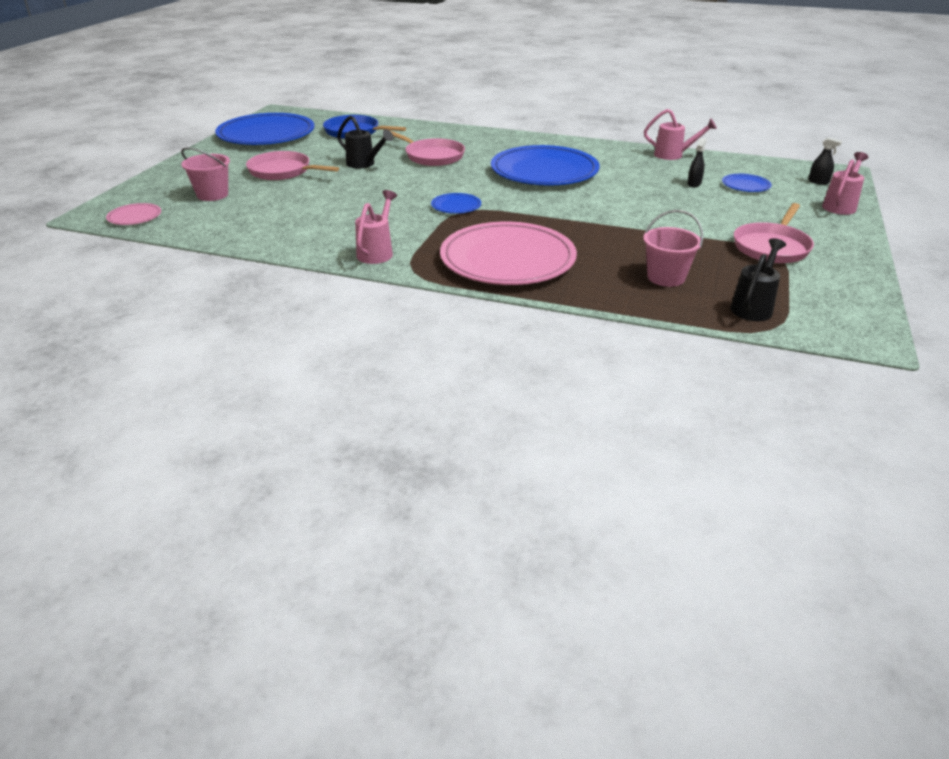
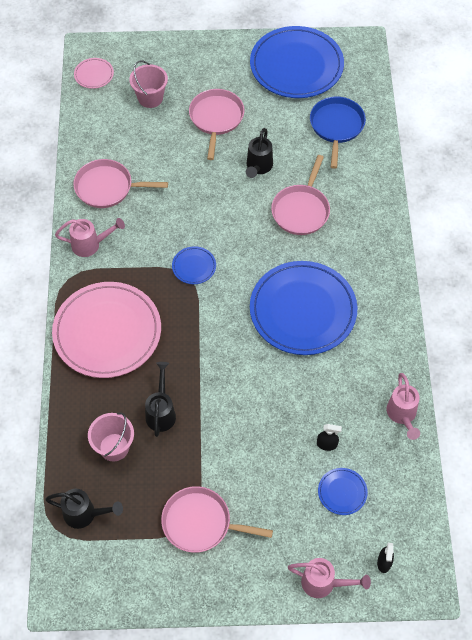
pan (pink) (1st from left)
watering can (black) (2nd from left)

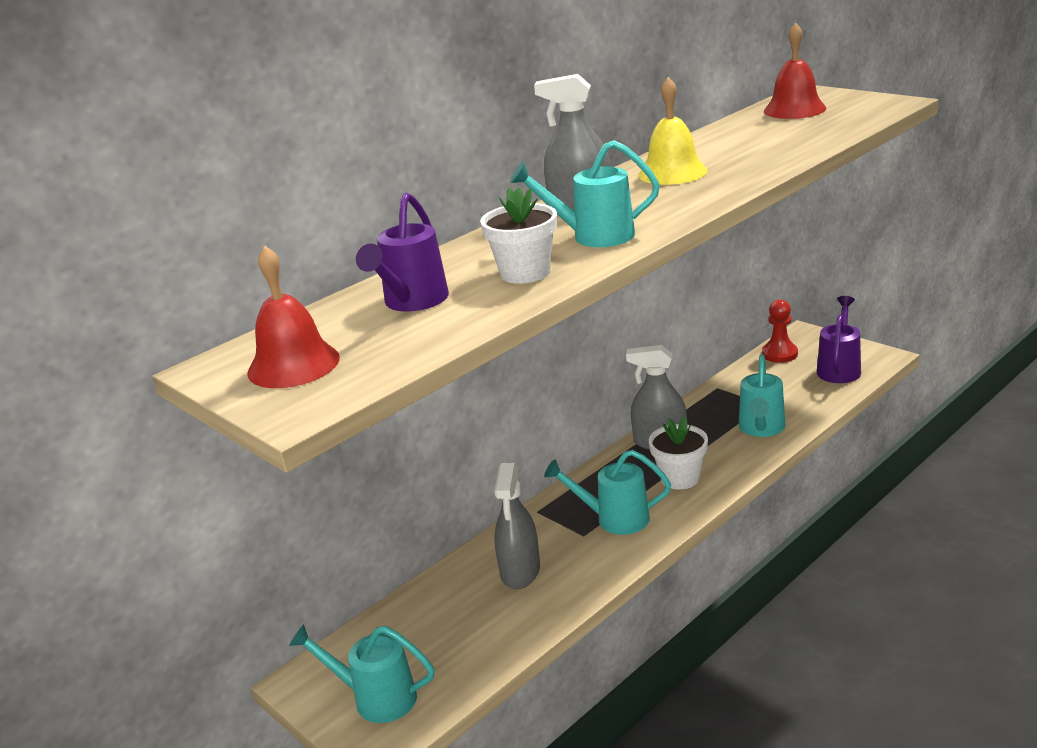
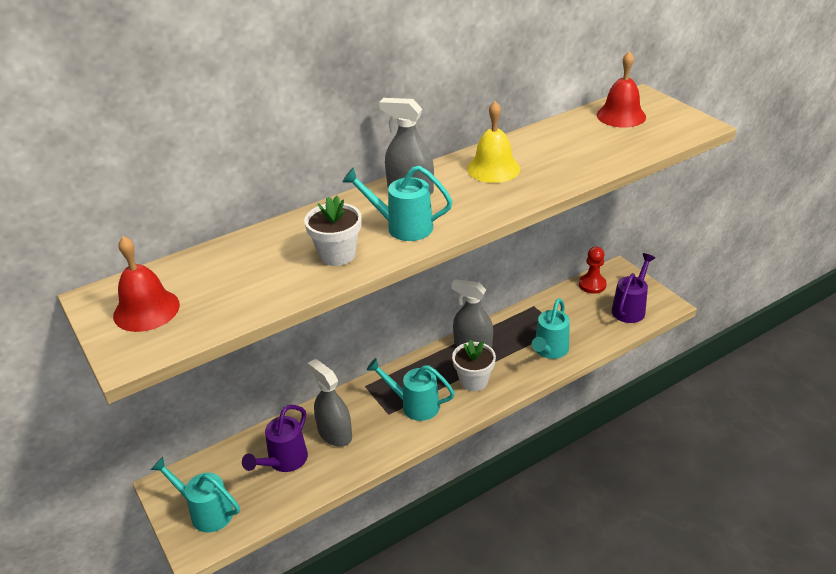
watering can (purple) (1st from left)
spray bottle (grey) (1st from left)

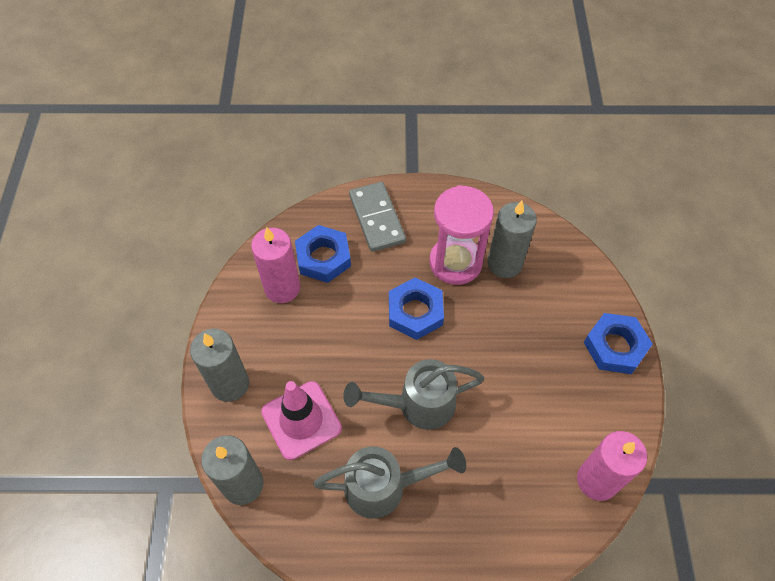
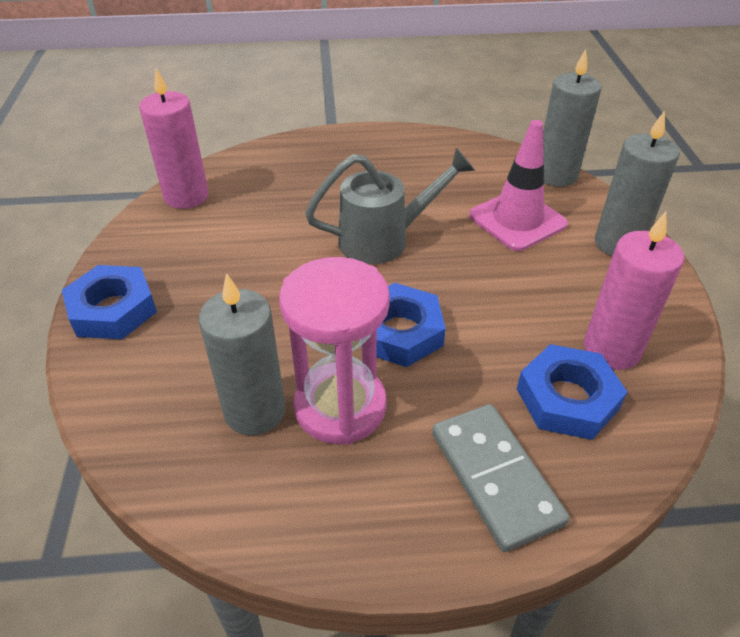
watering can (grey) (1st from left in the first image)

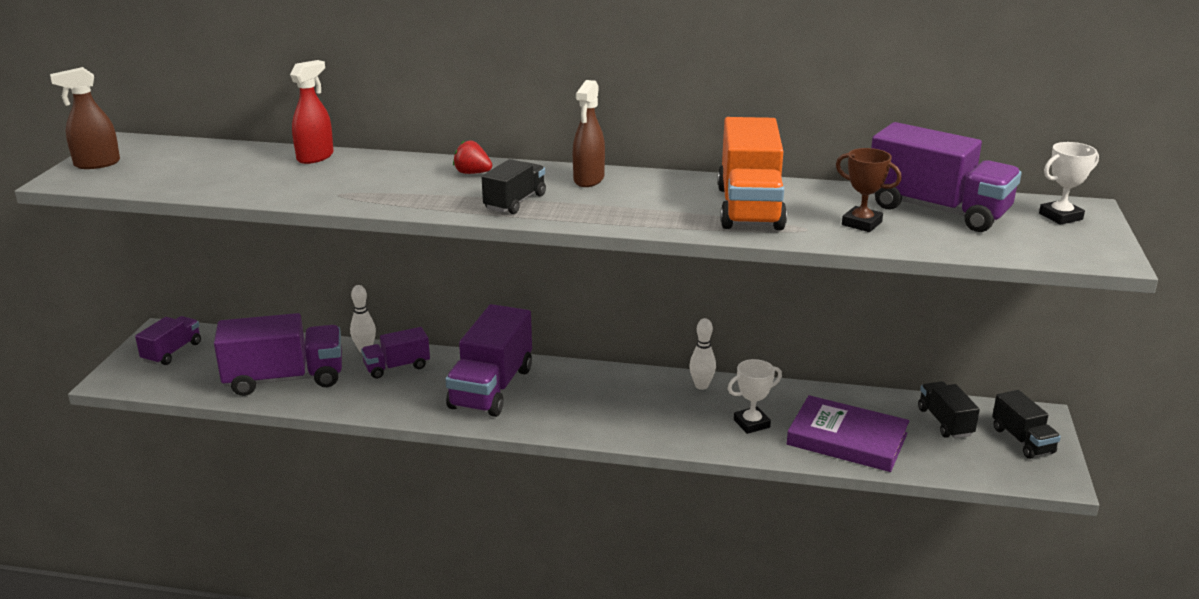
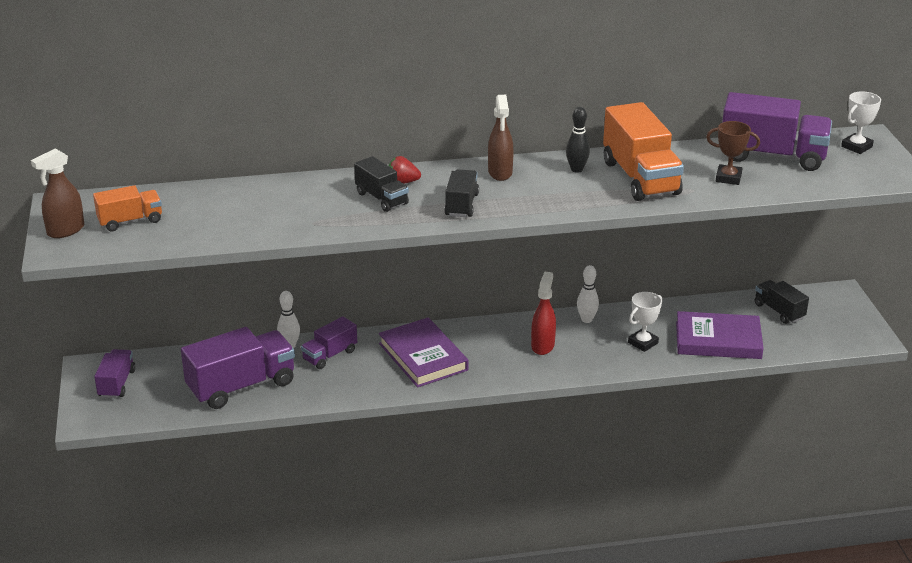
truck (orange) (1st from left)
bowling pin (black)
spray bottle (red)
truck (black) (1st from left)
book (purple) (1st from left)

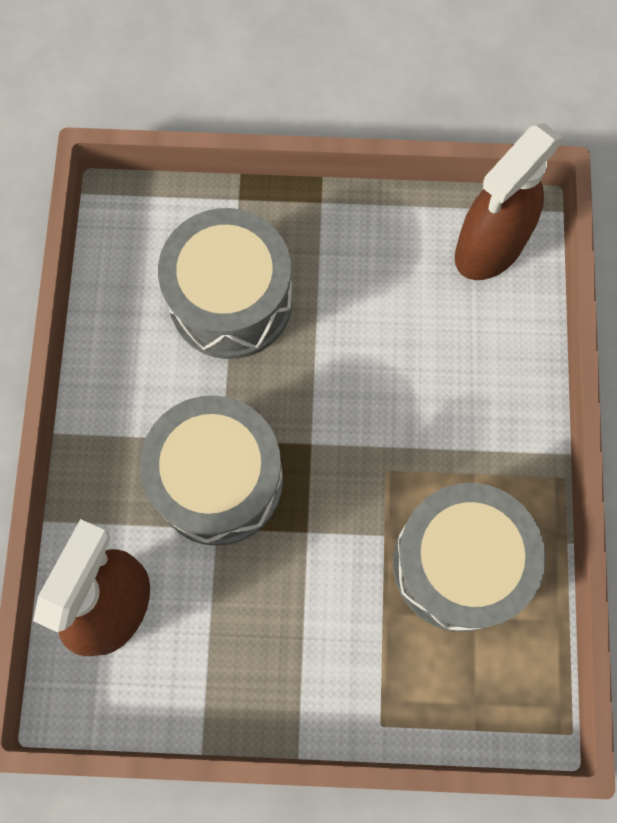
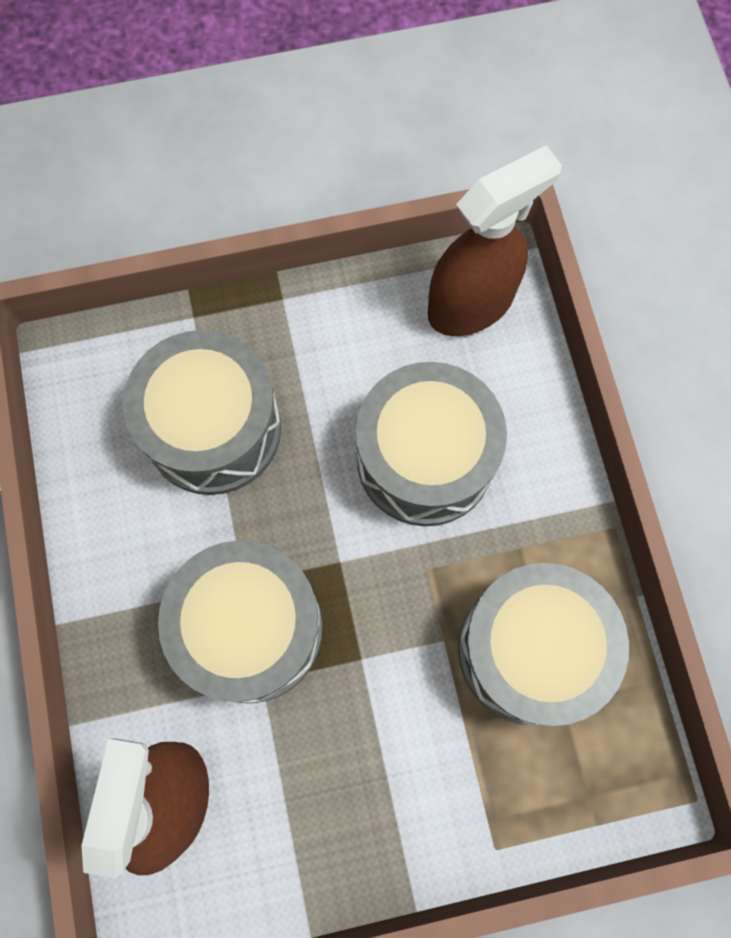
drum (grey) (3rd from left)
spray bottle (brown) (2nd from left)

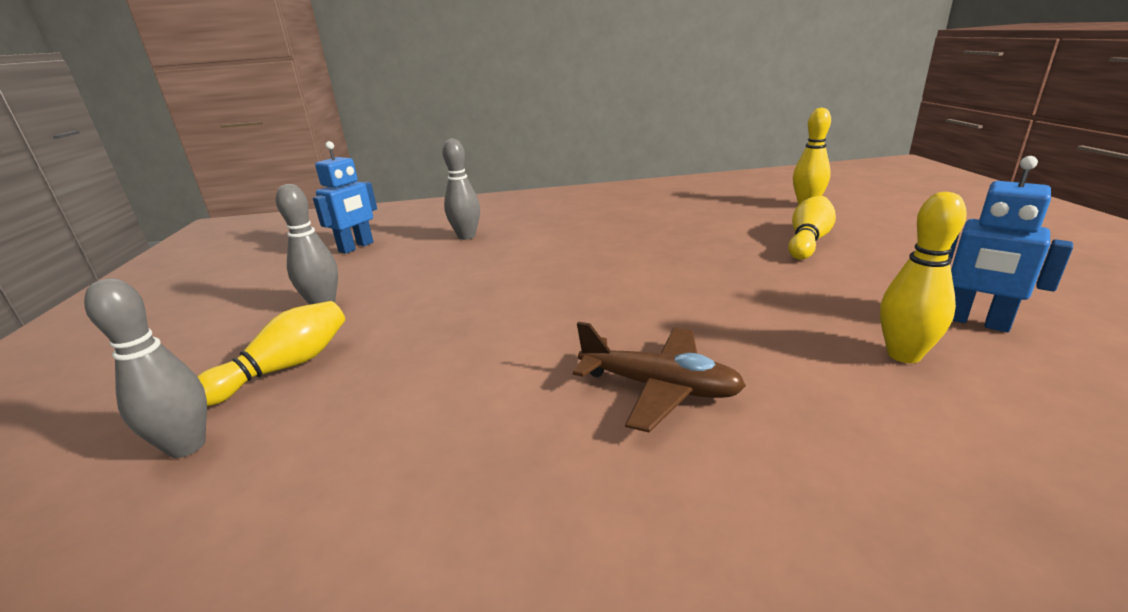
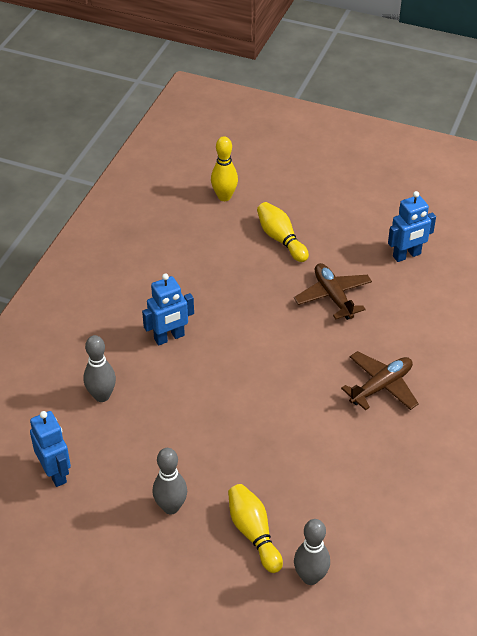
bowling pin (yellow) (4th from left in the first image)
robot (blue) (2nd from left)
plane (brown) (1st from left)

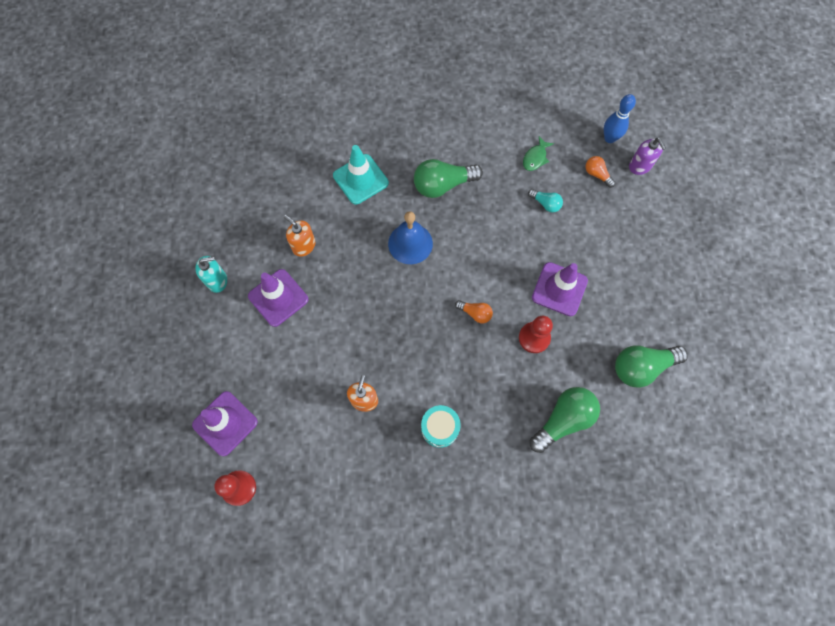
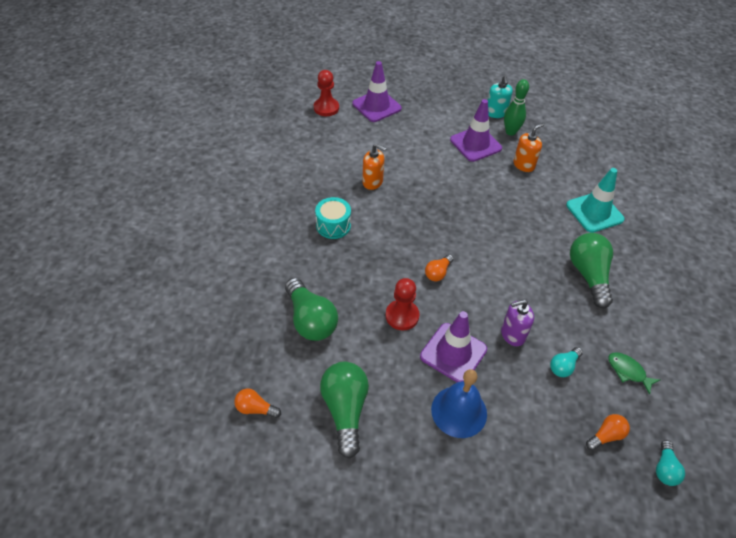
light bulb (orange) (1st from left)
bowling pin (green)
bell (blue)
soap dispenser (purple)
light bulb (turquoise) (2nd from left)

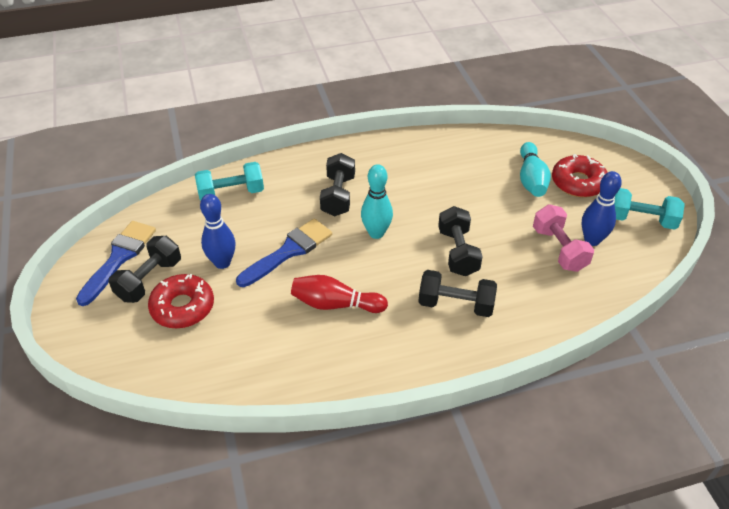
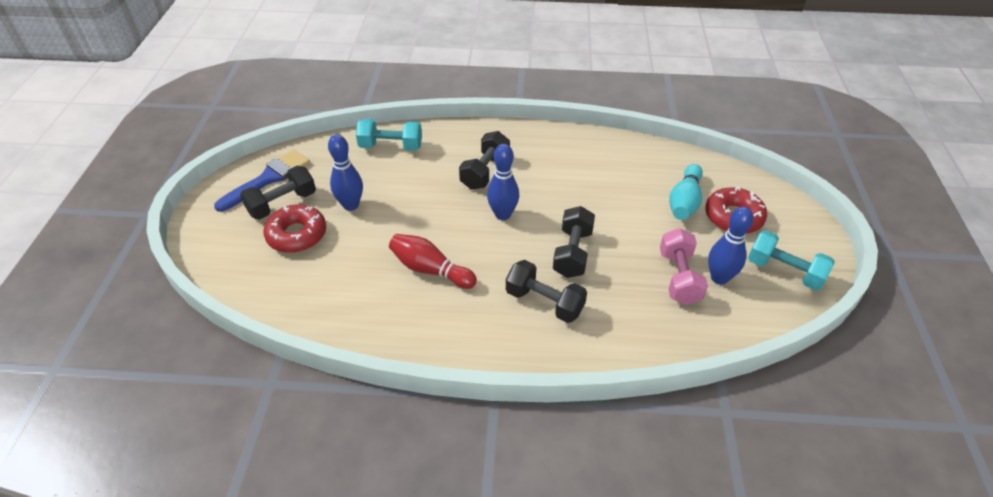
brush (blue) (2nd from left in the first image)
bowling pin (blue) (2nd from left)

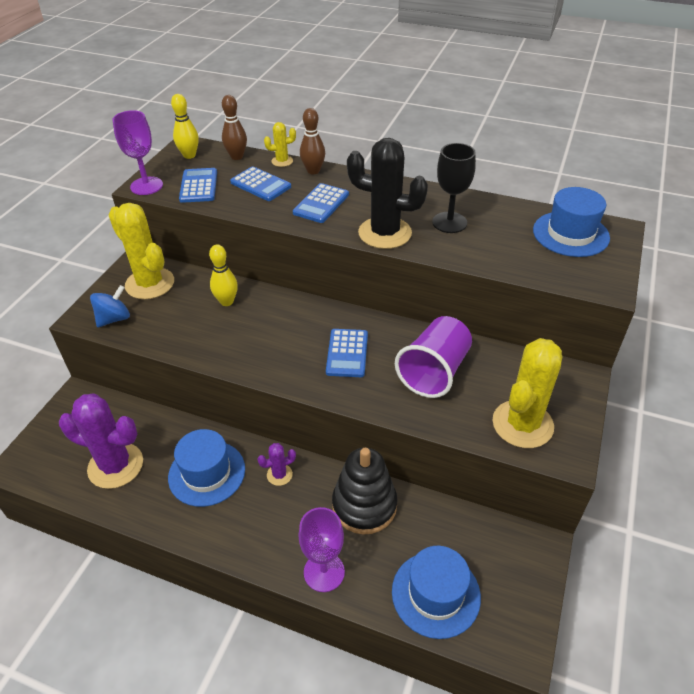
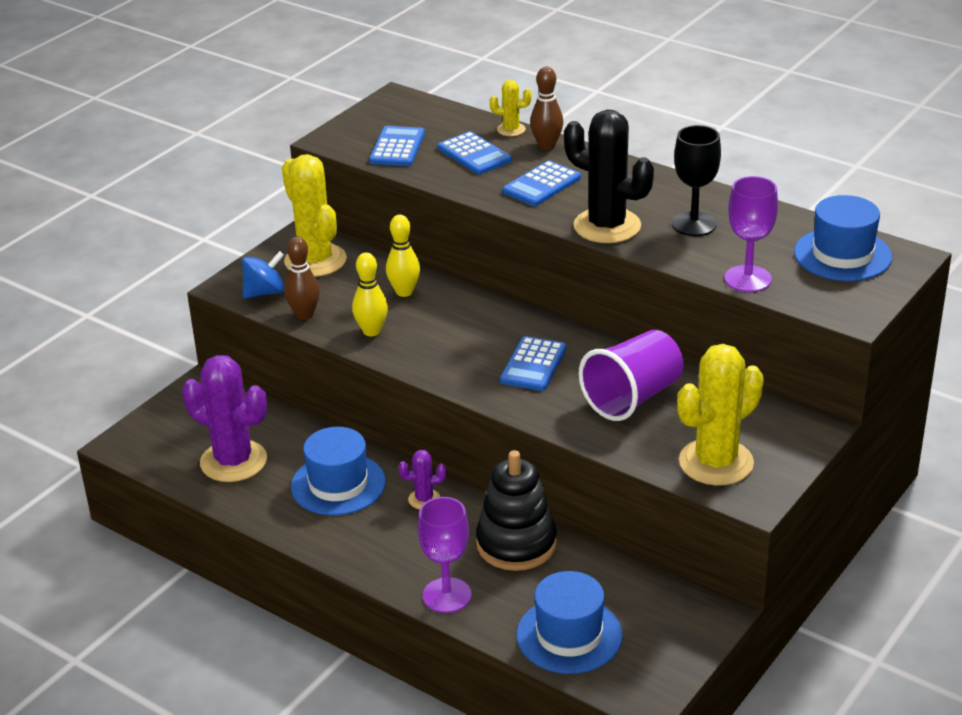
goblet (purple) (2nd from left)
bowling pin (yellow) (1st from left)
bowling pin (brown) (1st from left)

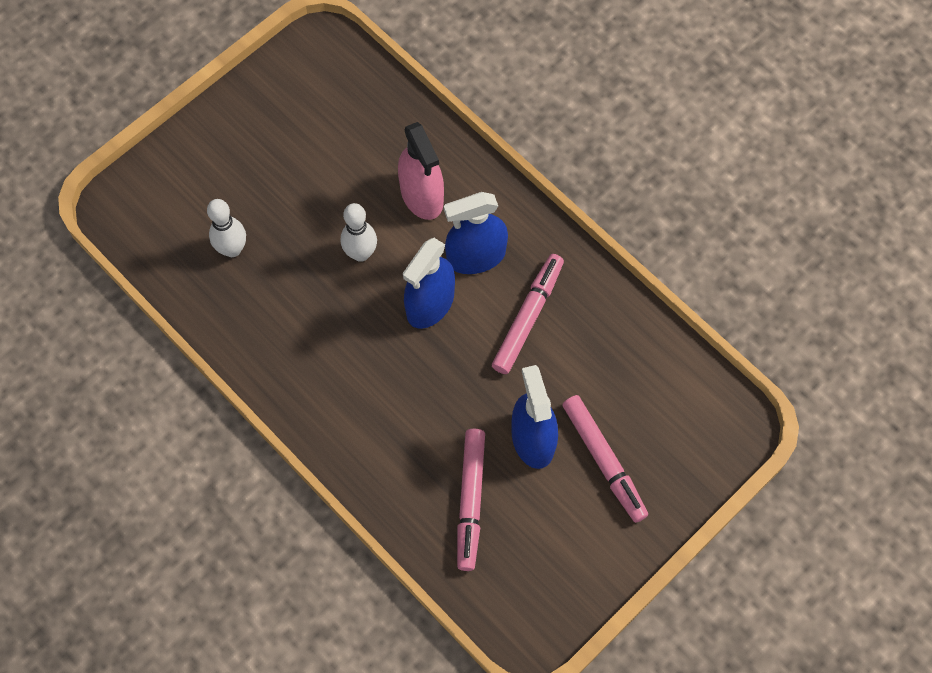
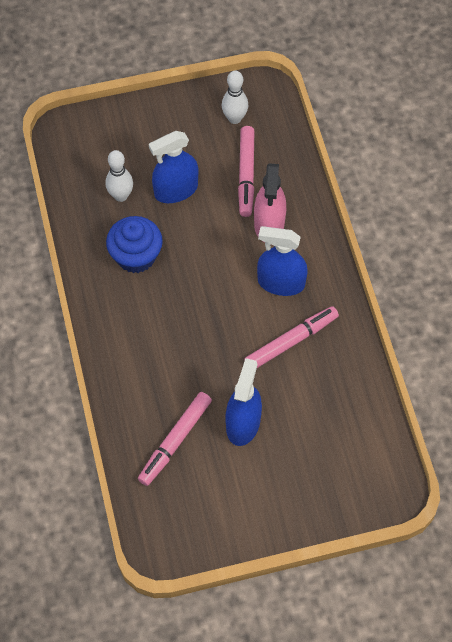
cupcake (blue)
bowling pin (white) (2nd from left)
spray bottle (blue) (1st from left)
marker (pink) (2nd from left)

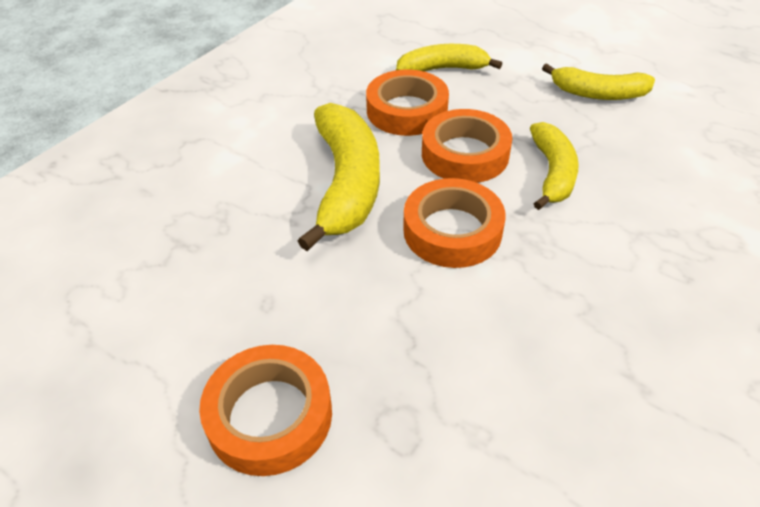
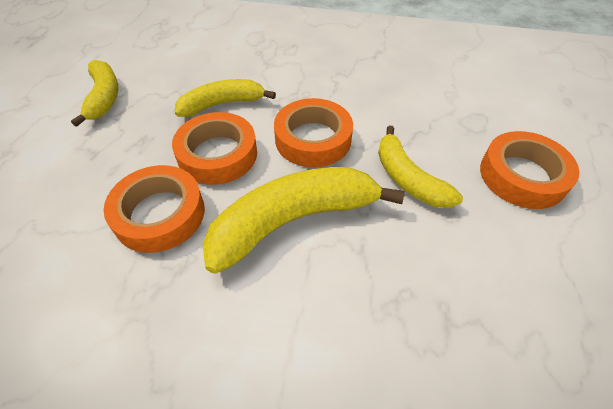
banana (yellow) (4th from left)

